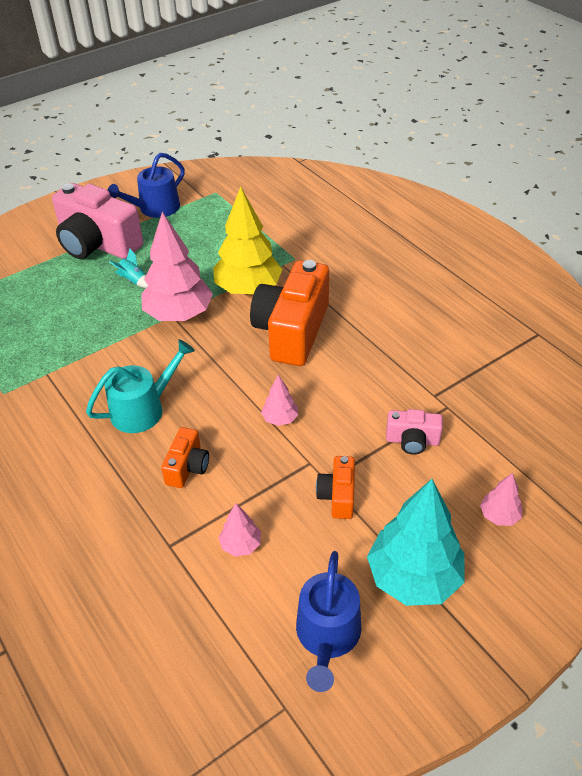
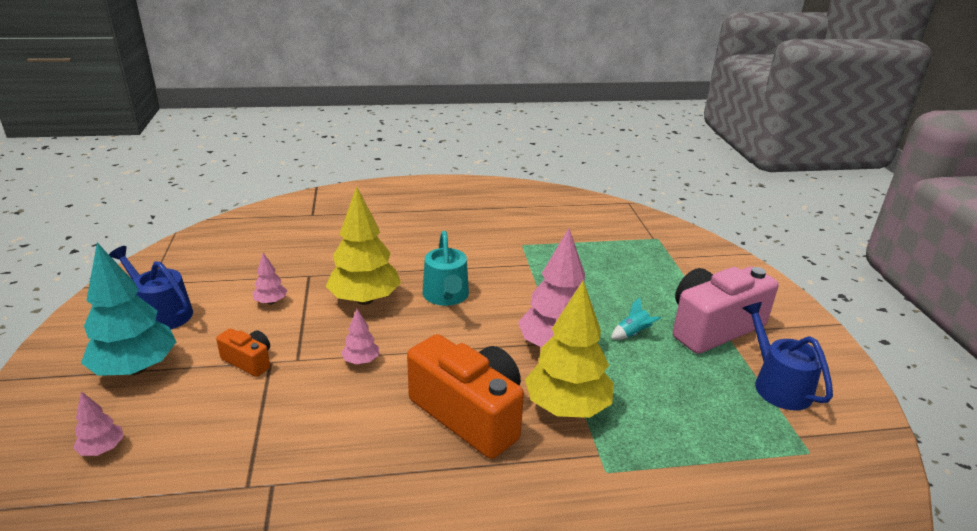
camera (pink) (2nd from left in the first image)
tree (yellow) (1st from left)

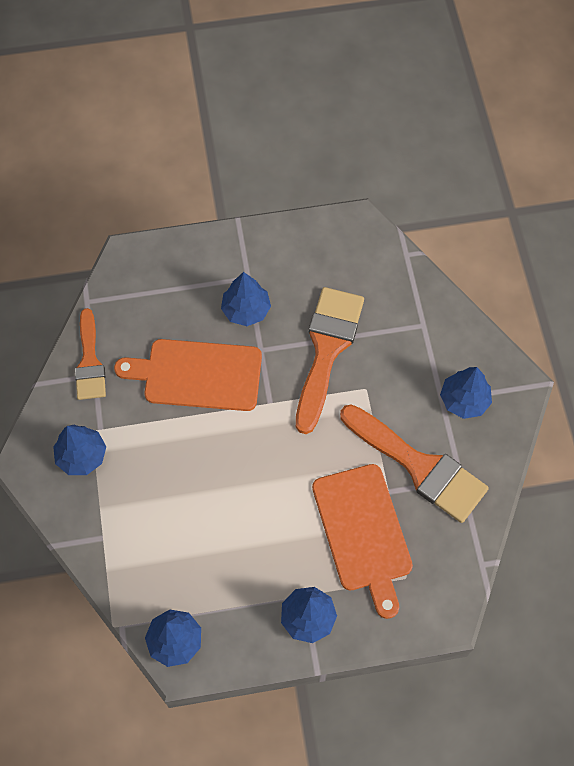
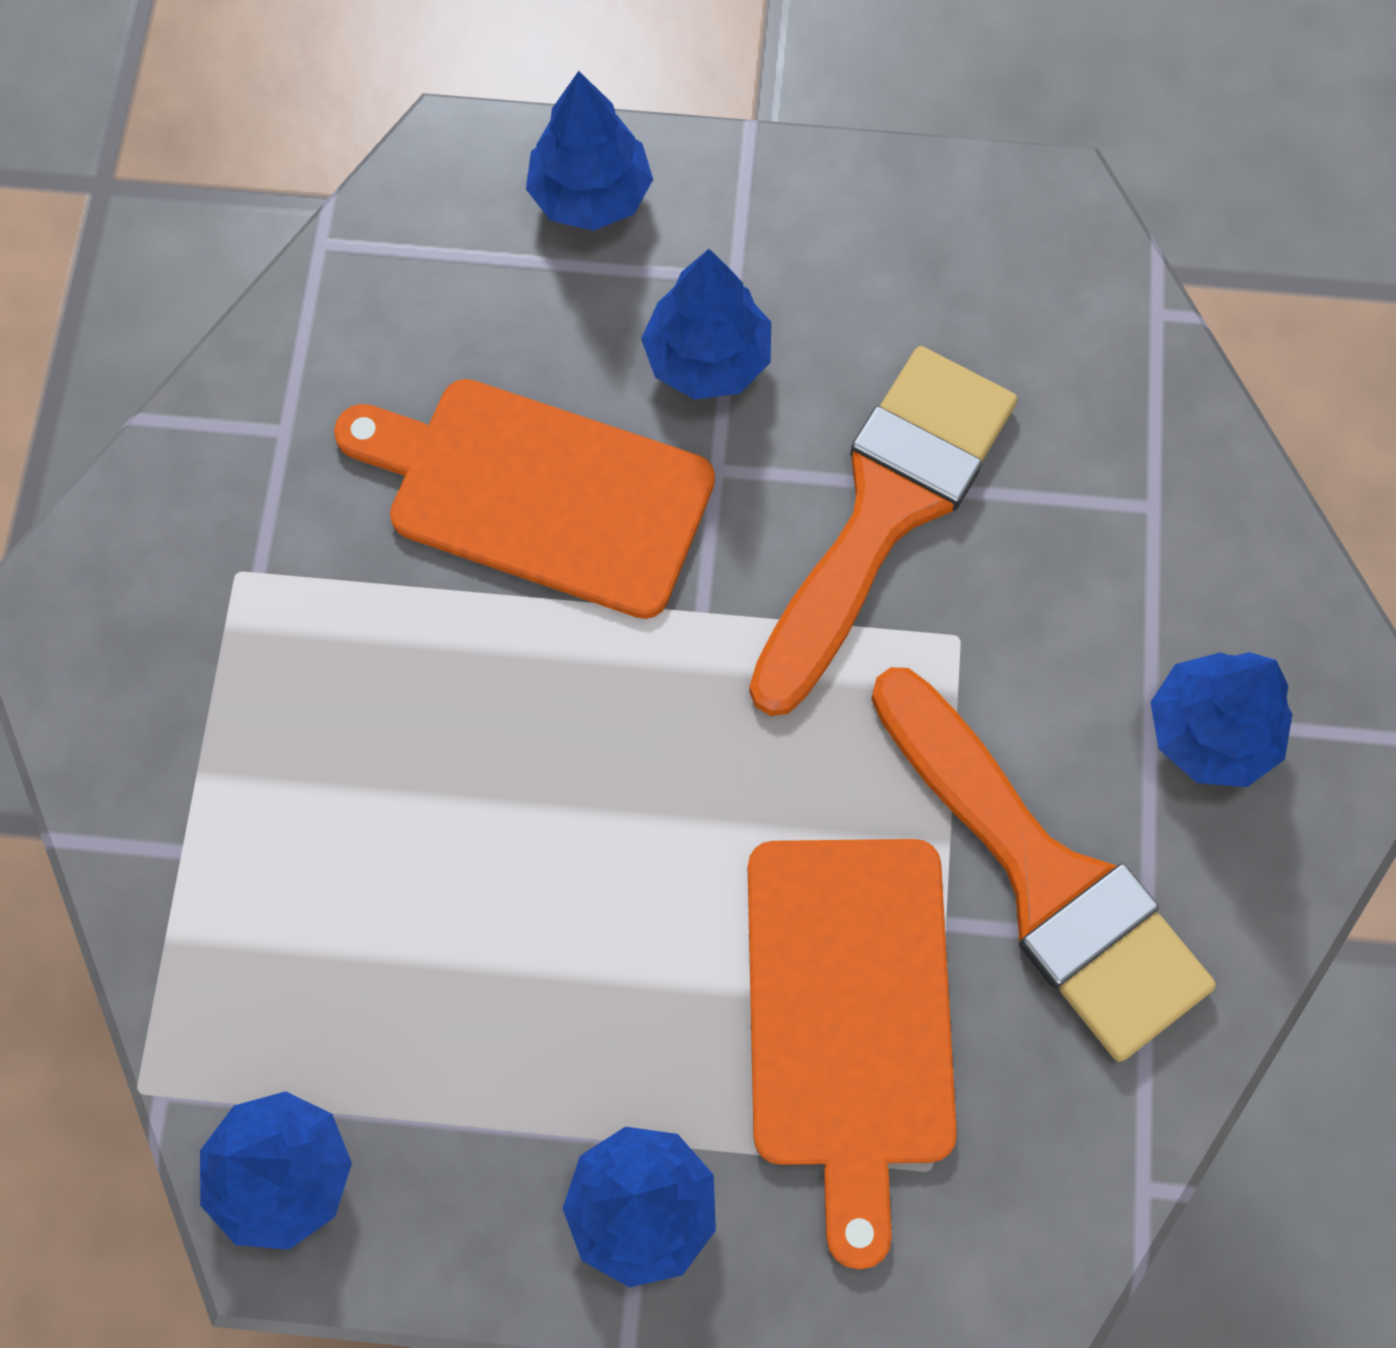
brush (orange) (1st from left in the first image)
tree (blue) (2nd from left)

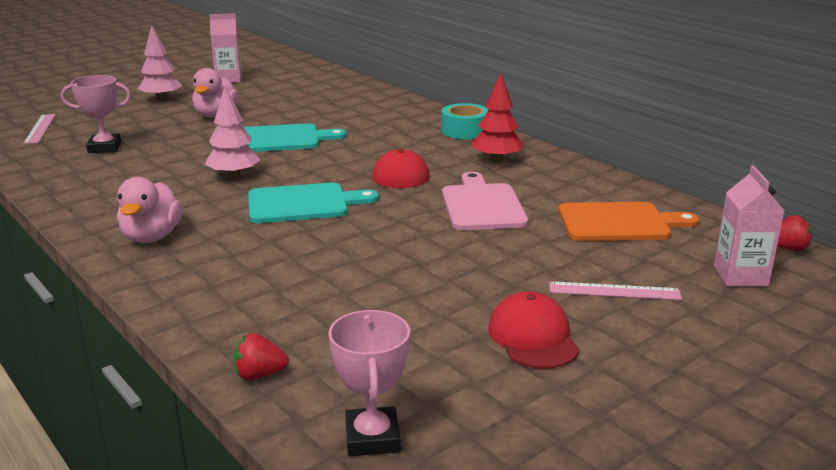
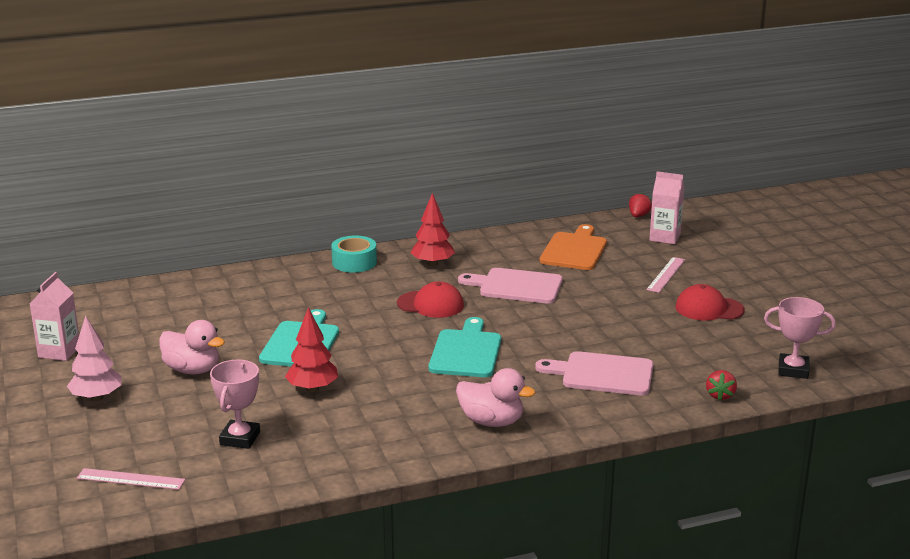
tree (pink) (2nd from left in the first image)
tree (red) (1st from left)
cutting board (pink) (2nd from left)

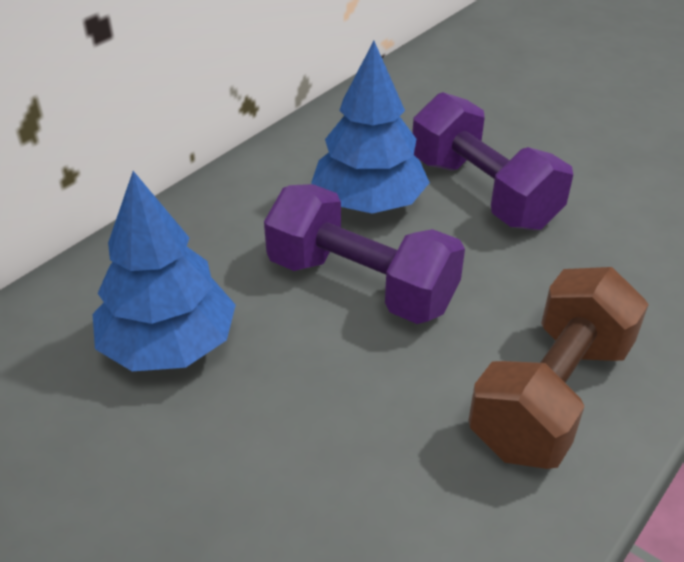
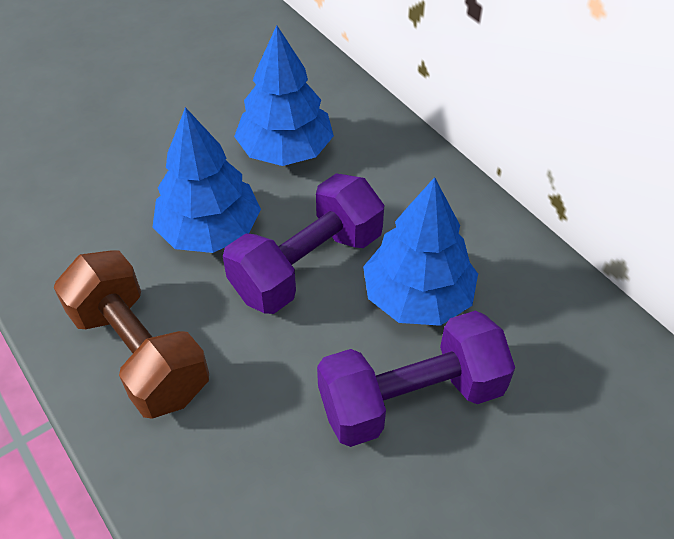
tree (blue) (1st from left)

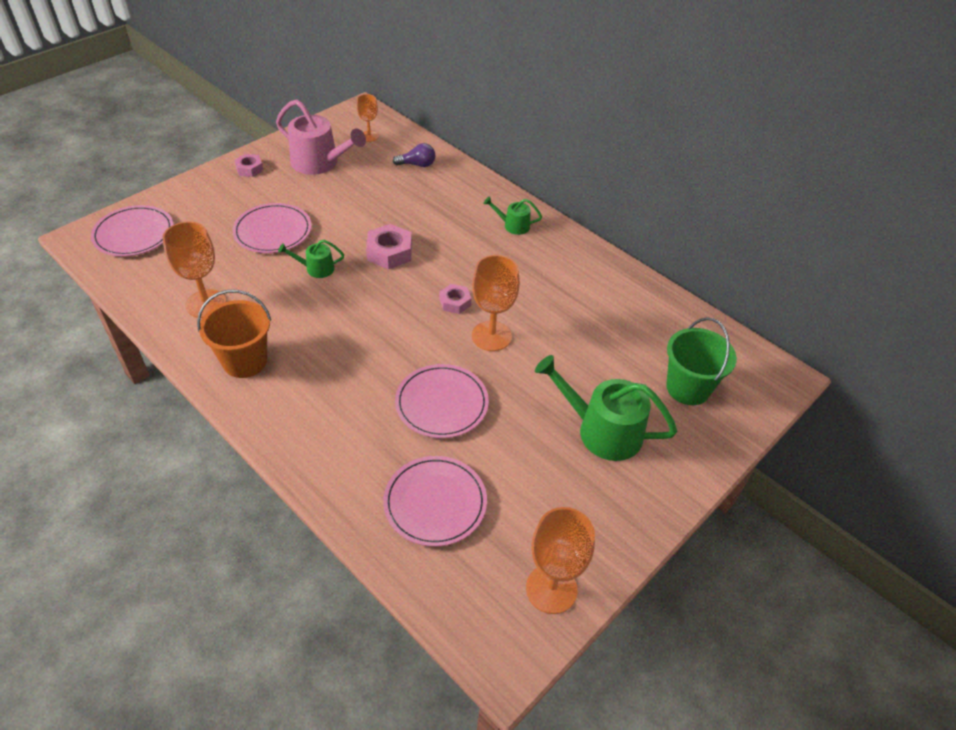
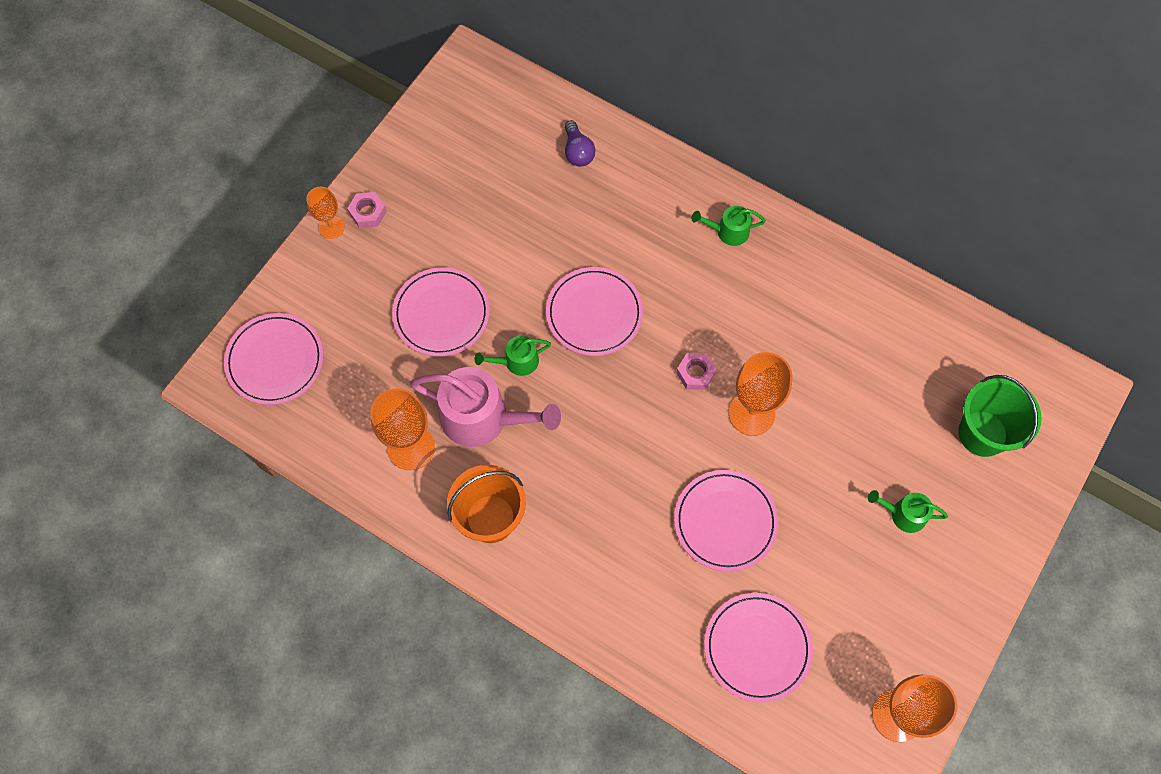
watering can (pink)
goblet (orange) (1st from left)
plate (pink) (3rd from left)
light bulb (purple)
watering can (green) (3rd from left)

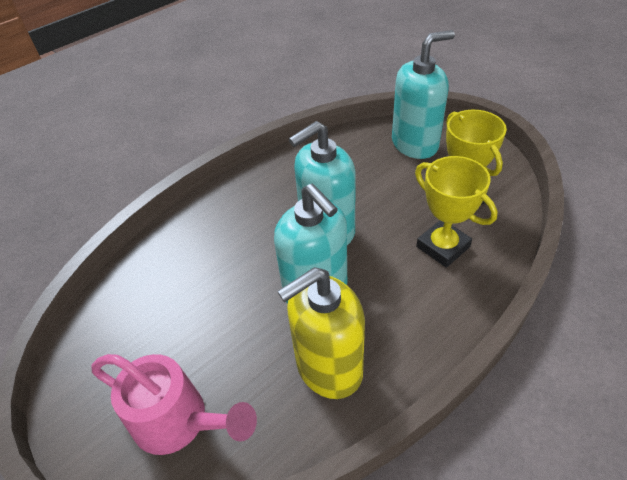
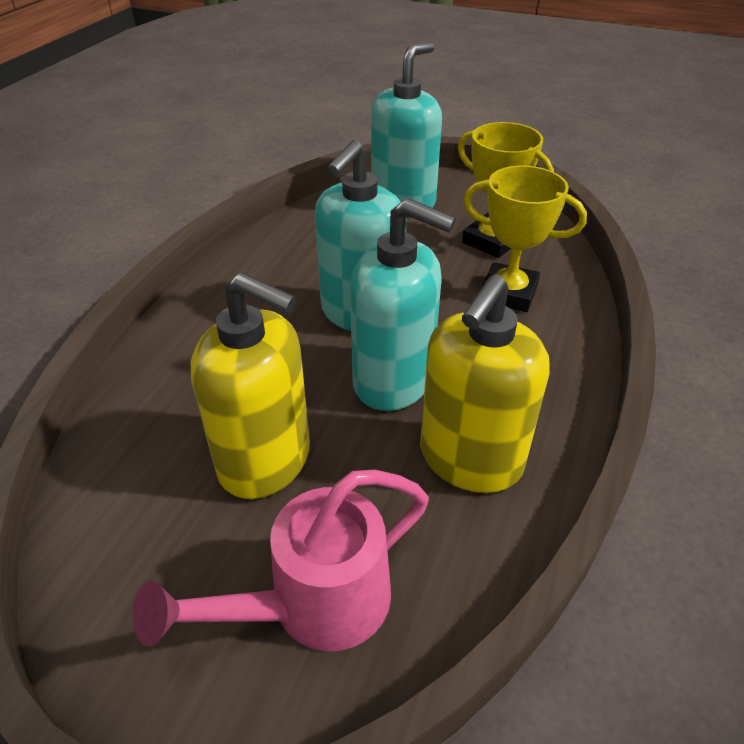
soap dispenser (yellow) (1st from left)
watering can (pink)

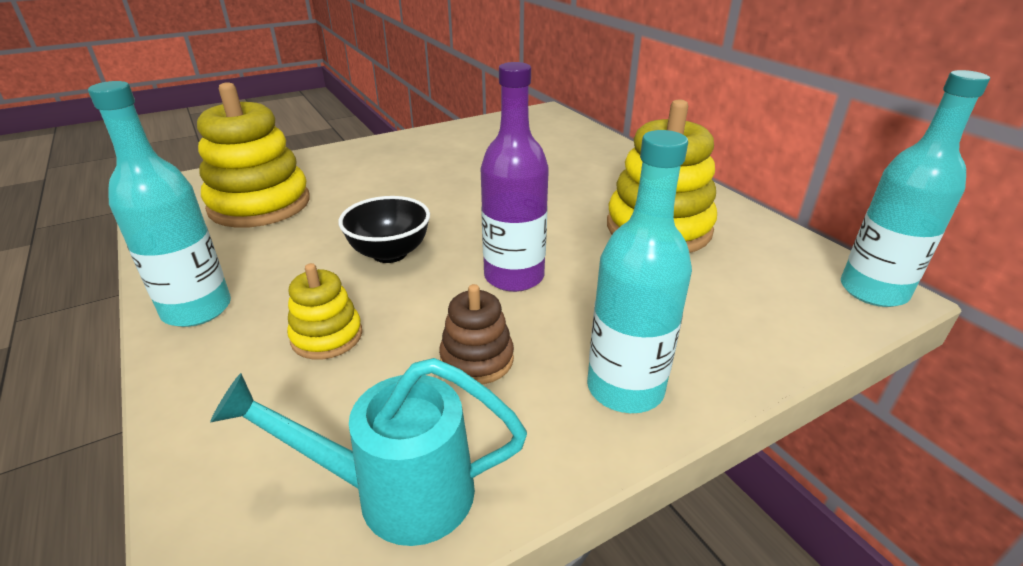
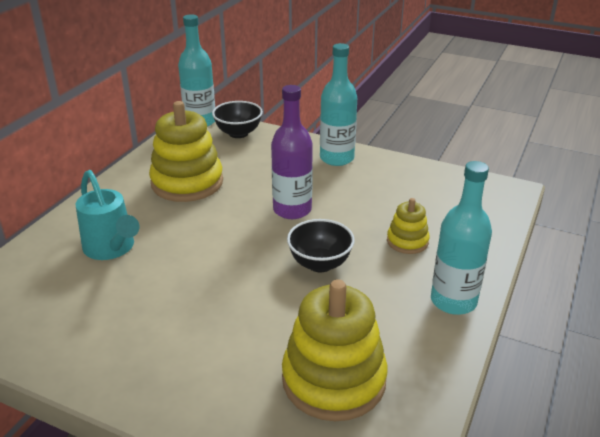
stacking toy (brown)
bowl (black) (1st from left)
watering can (turquoise)

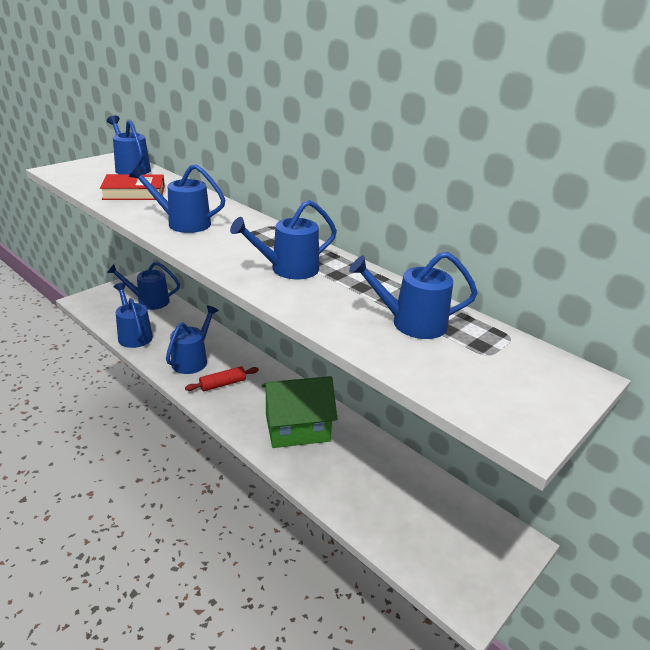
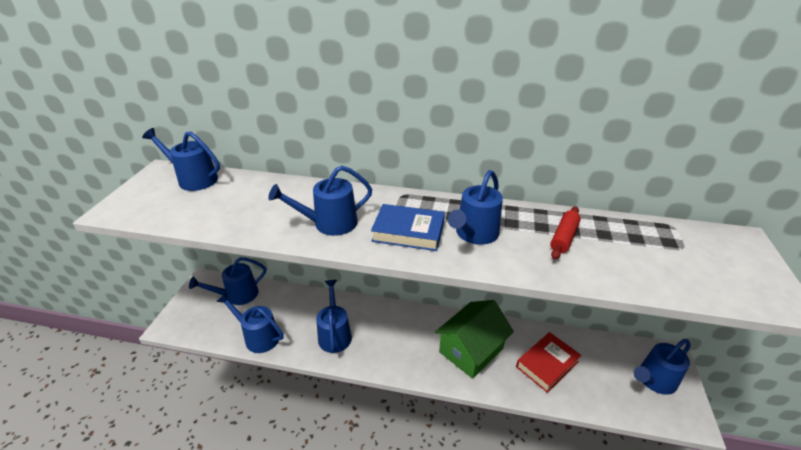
book (blue)
book (red)
rolling pin (red)
watering can (blue) (7th from left)

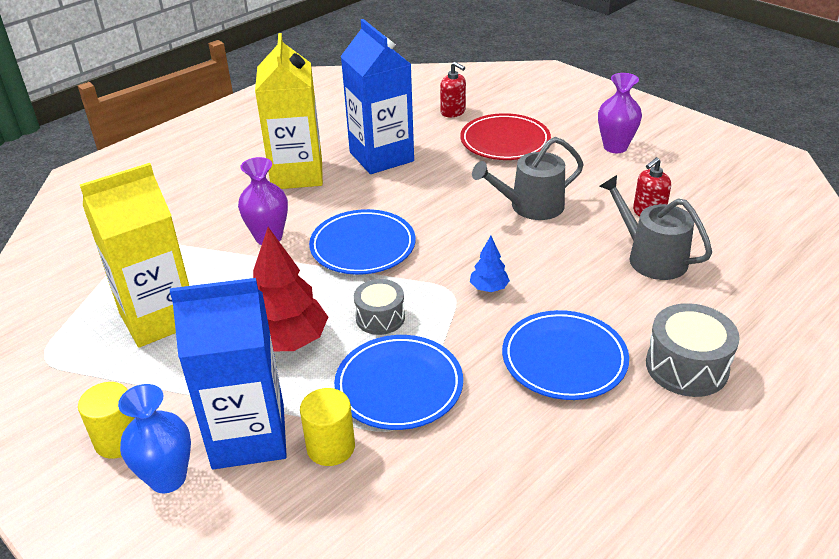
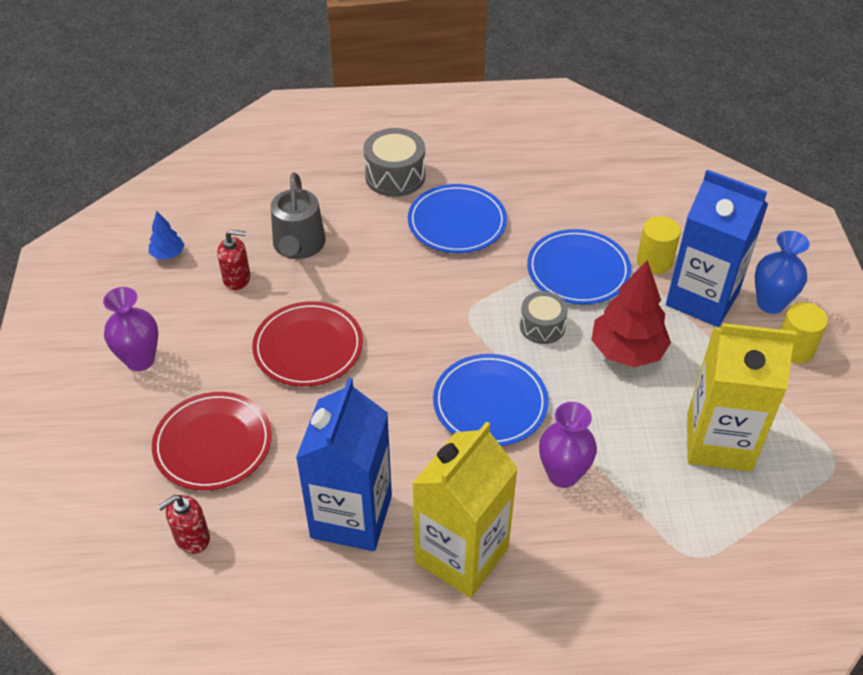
tree (blue)
plate (red) (2nd from left)
soap dispenser (red) (1st from left)

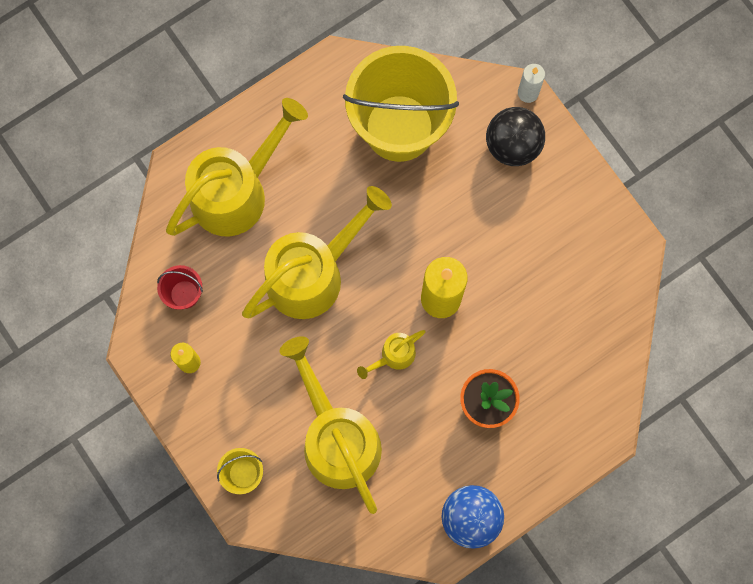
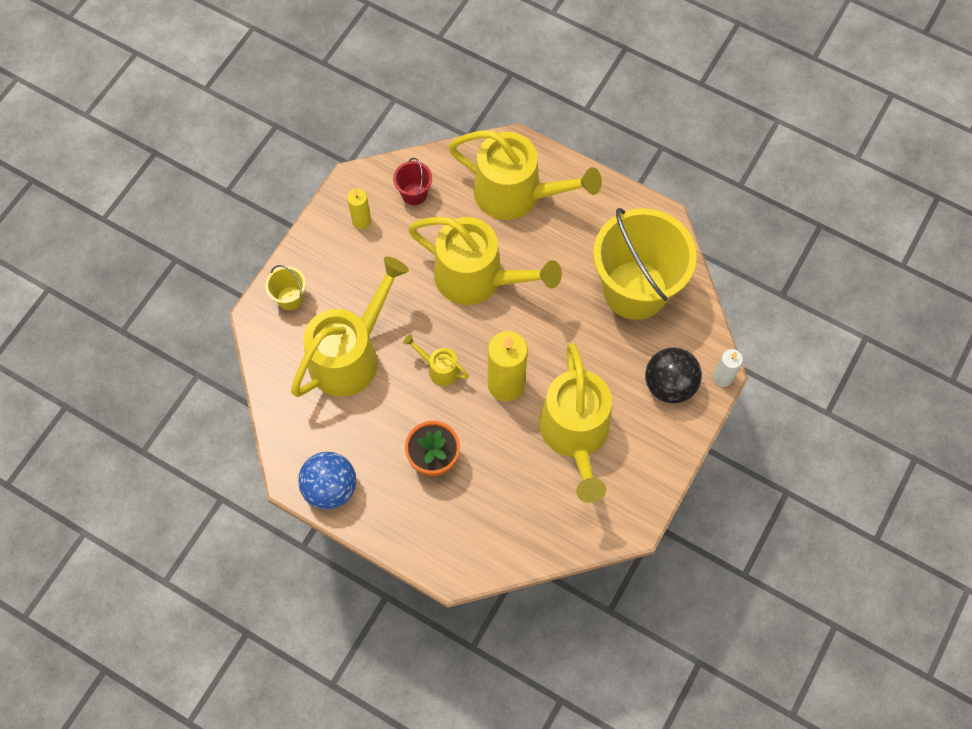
watering can (yellow) (5th from left)

